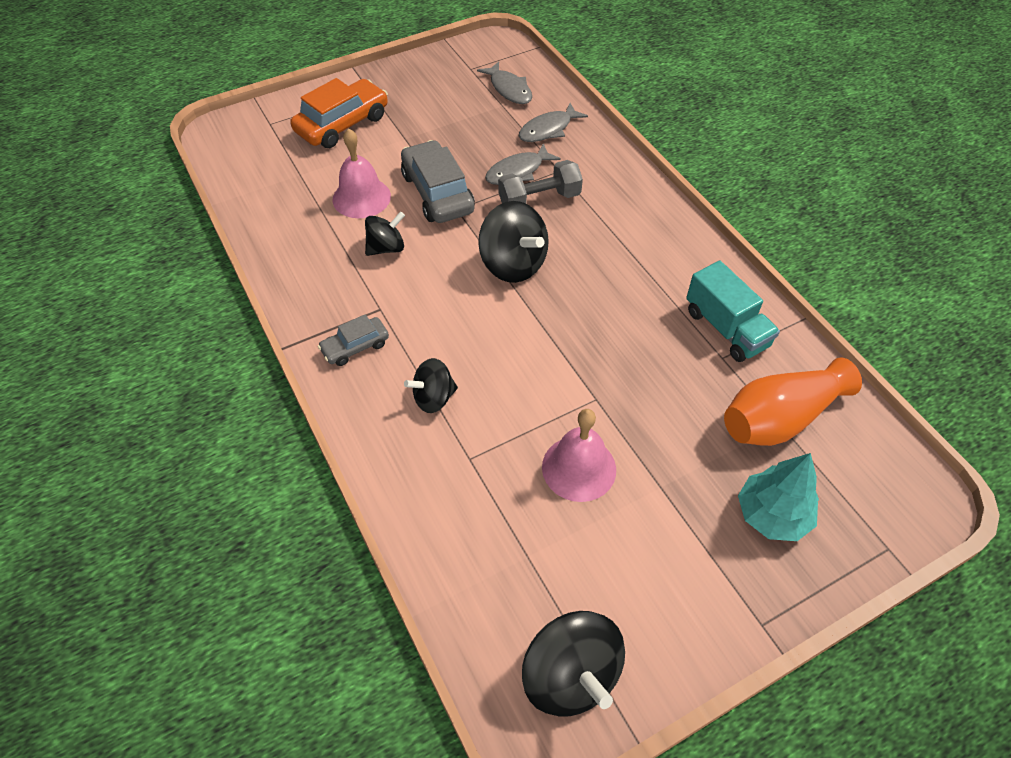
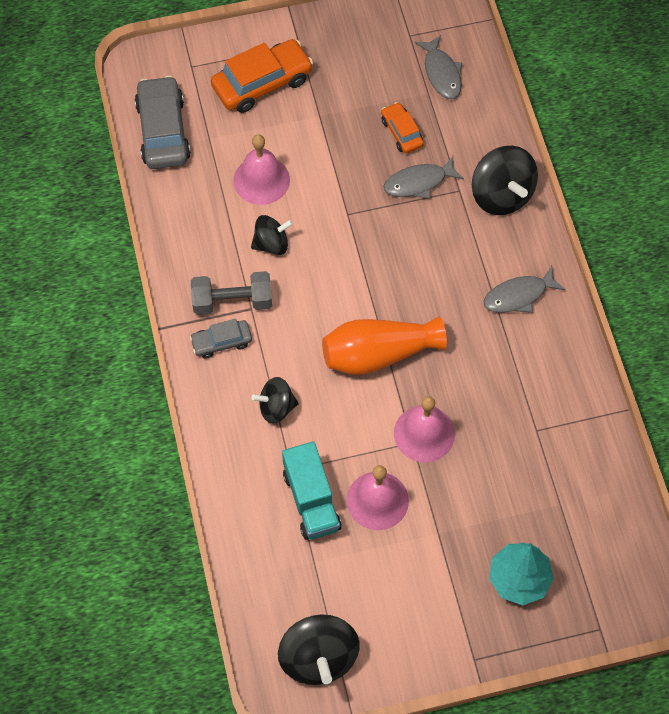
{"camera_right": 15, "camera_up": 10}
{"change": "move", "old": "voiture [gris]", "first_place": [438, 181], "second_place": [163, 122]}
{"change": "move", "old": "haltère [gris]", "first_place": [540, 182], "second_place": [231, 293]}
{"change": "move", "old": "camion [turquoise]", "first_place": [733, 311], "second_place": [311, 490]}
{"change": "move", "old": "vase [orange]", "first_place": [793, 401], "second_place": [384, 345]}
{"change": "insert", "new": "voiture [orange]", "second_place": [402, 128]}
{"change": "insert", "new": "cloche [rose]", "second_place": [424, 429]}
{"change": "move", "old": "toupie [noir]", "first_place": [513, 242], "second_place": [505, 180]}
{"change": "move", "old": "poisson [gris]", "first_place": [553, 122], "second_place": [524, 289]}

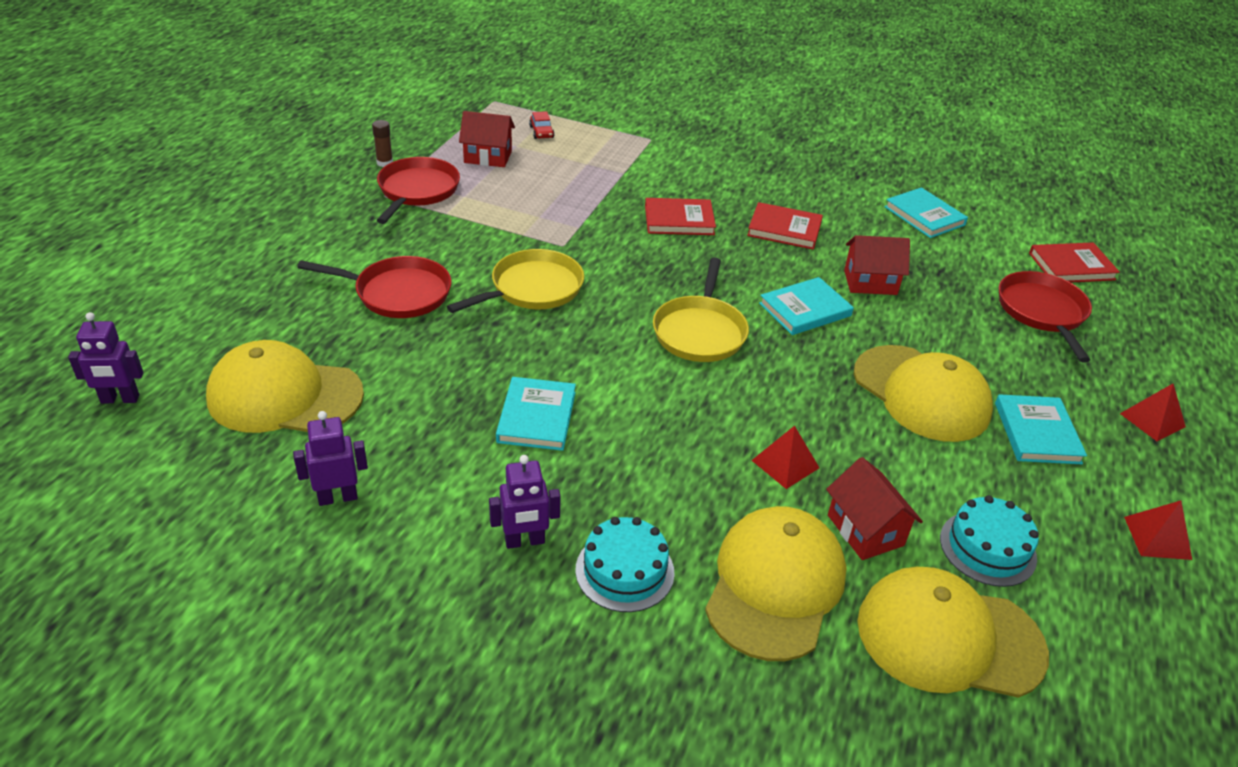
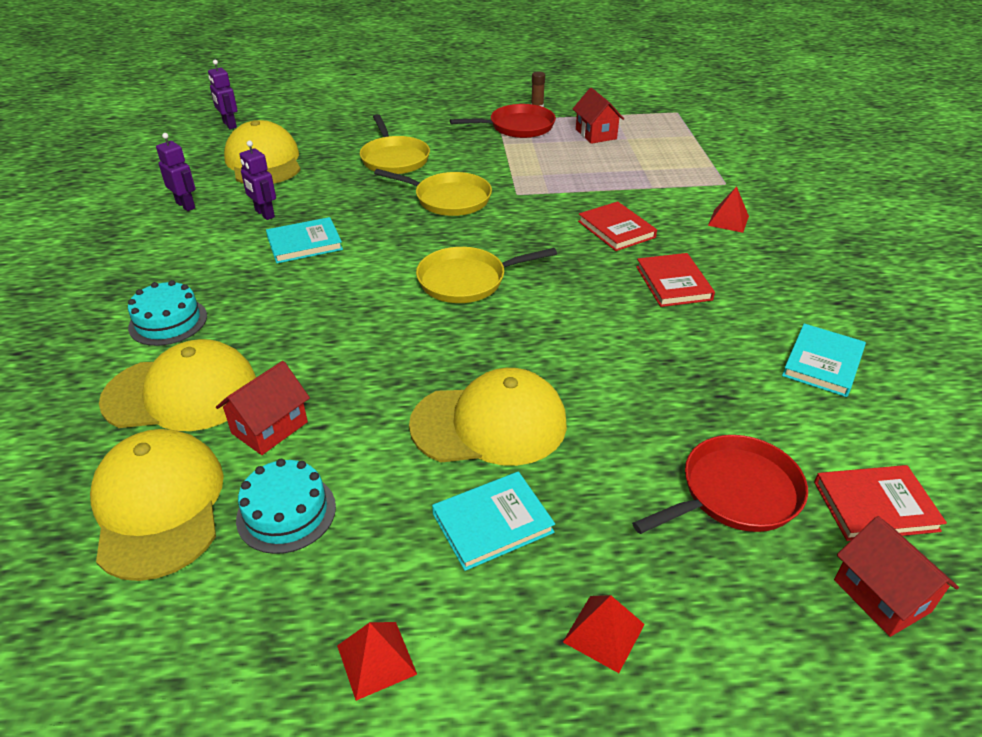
{"camera_right": 65, "camera_up": 0}
{"change": "move", "old": "robot [violet]", "first_place": [525, 502], "second_place": [258, 180]}
{"change": "recolor", "old": "poêle [rouge]", "new": "poêle [jaune]", "first_place": [374, 287], "second_place": [395, 144]}
{"change": "rotate", "old": "casquette [jaune]", "first_place": [923, 393], "second_place": [488, 417], "degrees": -120}
{"change": "move", "old": "pyramide [rouge]", "first_place": [785, 457], "second_place": [728, 209]}
{"change": "rotate", "old": "livre [rouge]", "first_place": [1074, 262], "second_place": [880, 503], "degrees": -60}
{"change": "move", "old": "maison [rouge]", "first_place": [877, 265], "second_place": [896, 576]}
{"change": "delete", "old": "voiture [rouge]", "first_place": [542, 125]}
{"change": "delete", "old": "livre [turquoise]", "first_place": [806, 306]}

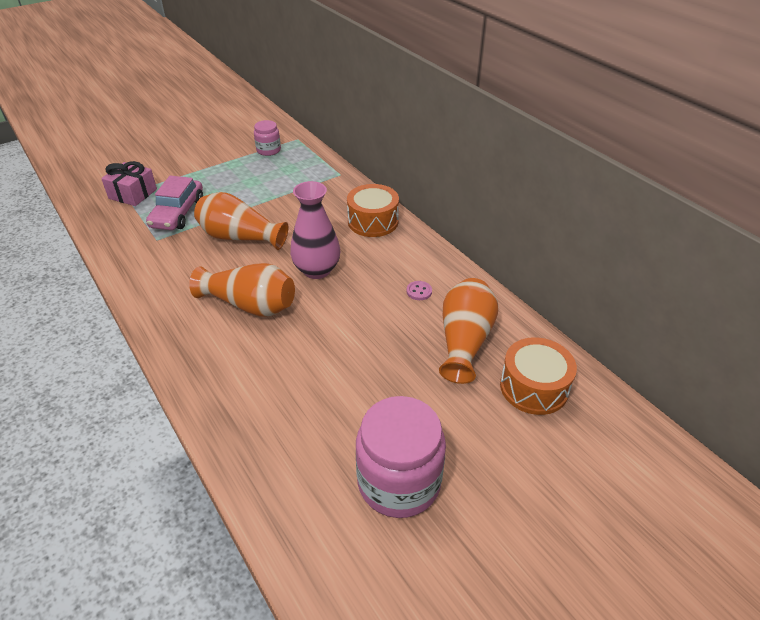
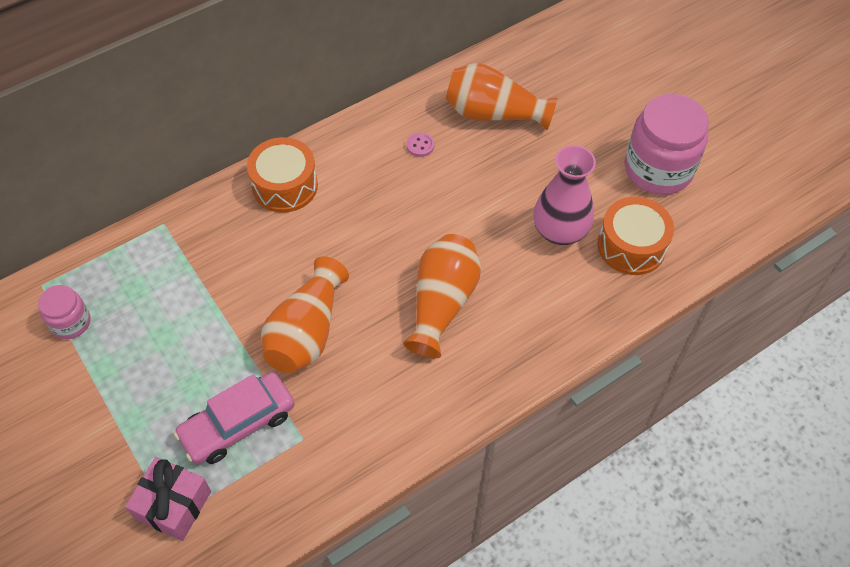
{"camera_right": -90, "camera_up": 15}
{"change": "rotate", "old": "voiture [rose]", "first_place": [174, 203], "second_place": [234, 418], "degrees": 135}
{"change": "move", "old": "vase [rose]", "first_place": [315, 230], "second_place": [564, 195]}
{"change": "move", "old": "tambour [orange]", "first_place": [538, 376], "second_place": [636, 236]}

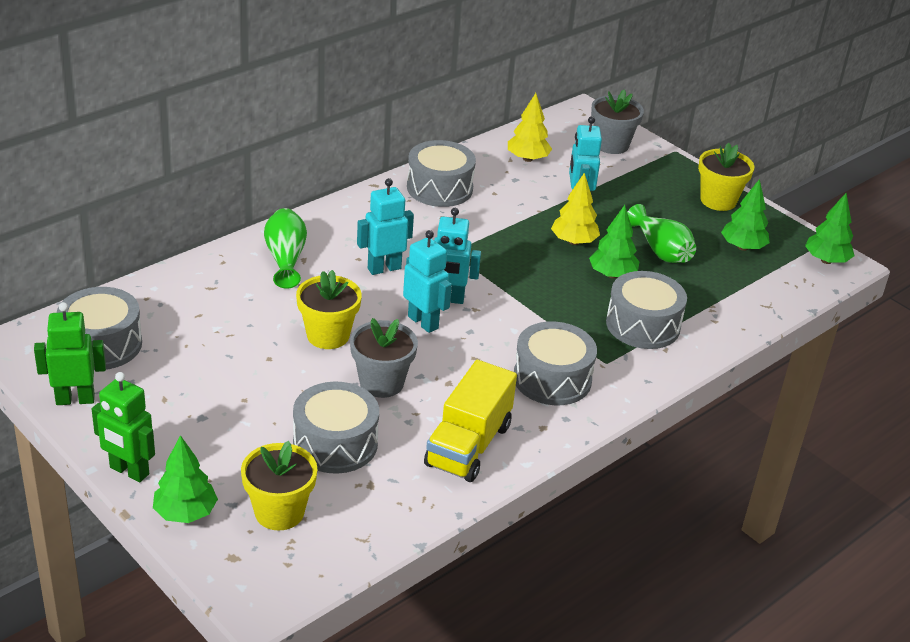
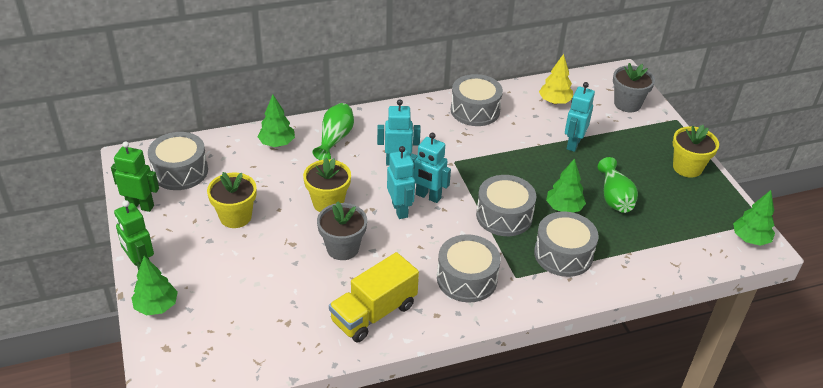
{"camera_right": 25, "camera_up": 5}
{"change": "move", "old": "pot de fleurs [jaune]", "first_place": [279, 486], "second_place": [232, 200]}
{"change": "move", "old": "arbre [vert]", "first_place": [745, 215], "second_place": [276, 121]}
{"change": "move", "old": "tambour [gris]", "first_place": [336, 427], "second_place": [506, 205]}
{"change": "delete", "old": "arbre [jaune]", "first_place": [575, 209]}

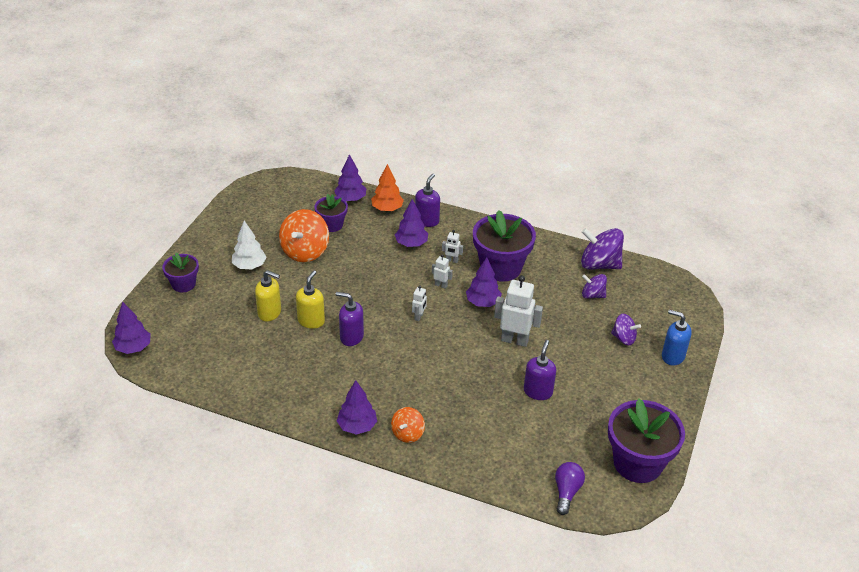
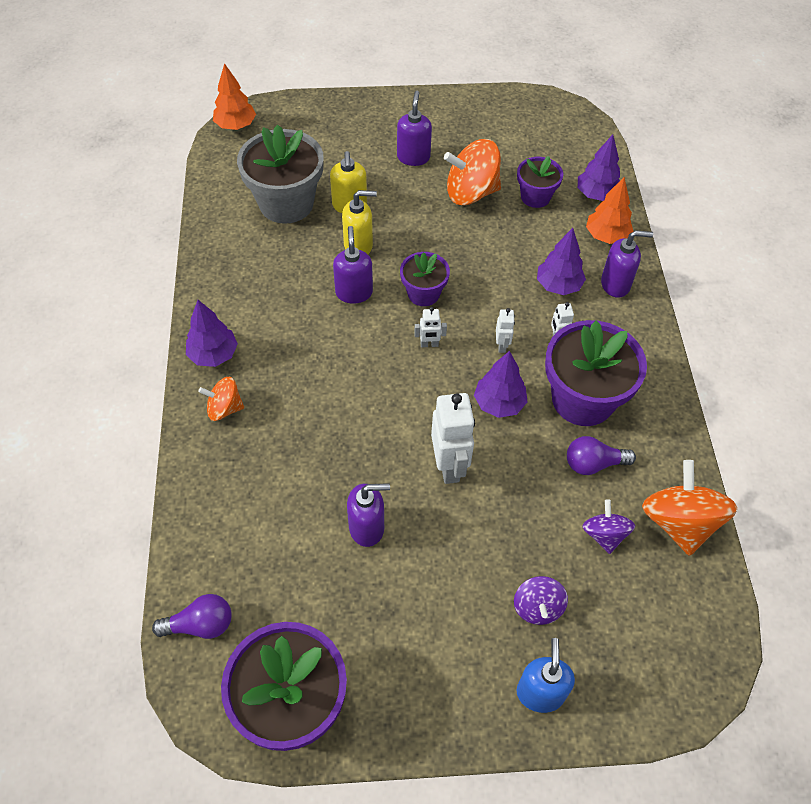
{"camera_right": 65, "camera_up": 15}
{"change": "recolor", "old": "arbre [violet]", "new": "arbre [orange]", "first_place": [131, 328], "second_place": [234, 96]}
{"change": "insert", "new": "pot de fleurs [gris]", "second_place": [280, 174]}
{"change": "replace", "old": "arbre [blanc]", "new": "distributeur de savon [violet]", "first_place": [249, 245], "second_place": [414, 128]}
{"change": "move", "old": "pot de fleurs [violet]", "first_place": [180, 272], "second_place": [425, 279]}
{"change": "insert", "new": "ampoule [violet]", "second_place": [601, 455]}
{"change": "recolor", "old": "toupie [violet]", "new": "toupie [orange]", "first_place": [602, 249], "second_place": [689, 508]}

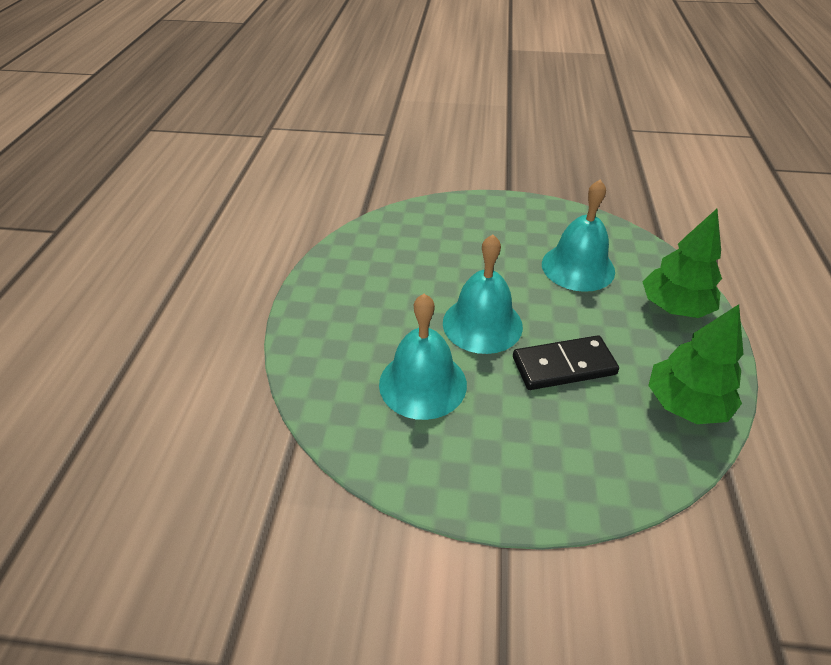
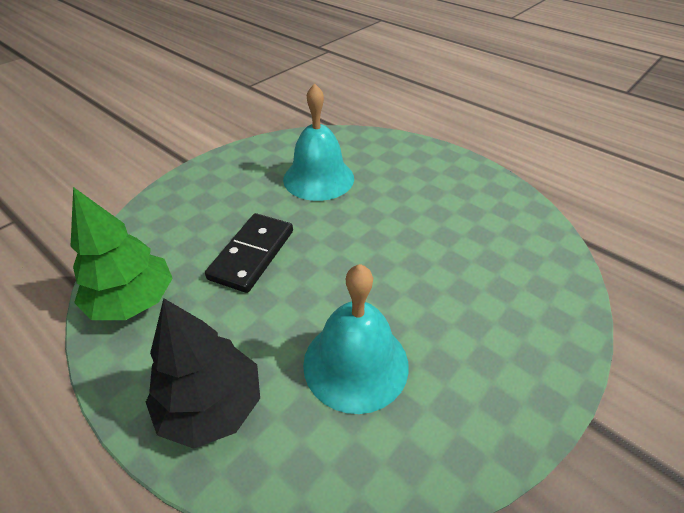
{"camera_right": 125, "camera_up": 0}
{"change": "recolor", "old": "arbre [vert]", "new": "arbre [noir]", "first_place": [682, 263], "second_place": [203, 373]}
{"change": "delete", "old": "cloche [turquoise]", "first_place": [483, 294]}

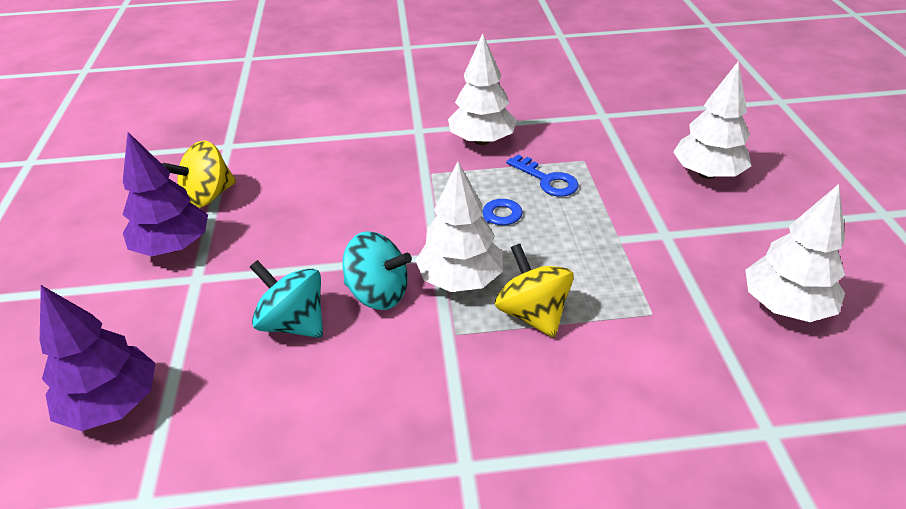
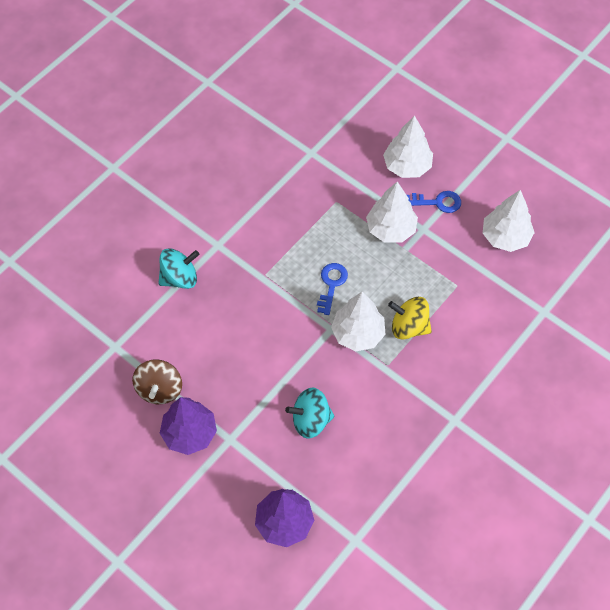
{"camera_right": -45, "camera_up": 20}
{"change": "recolor", "old": "toupie [jaune]", "new": "toupie [marron]", "first_place": [199, 174], "second_place": [157, 381]}
{"change": "move", "old": "toupie [turquoise]", "first_place": [377, 270], "second_place": [178, 268]}
{"change": "move", "old": "arbre [blanc]", "first_place": [482, 89], "second_place": [392, 212]}
{"change": "move", "old": "clé [bleu]", "first_place": [542, 176], "second_place": [434, 202]}

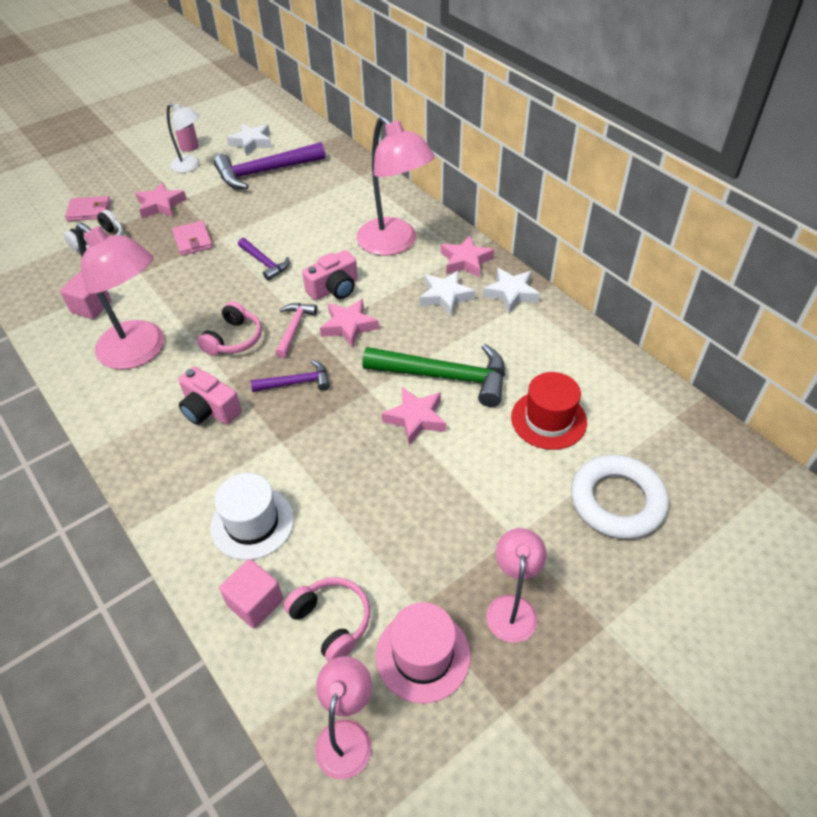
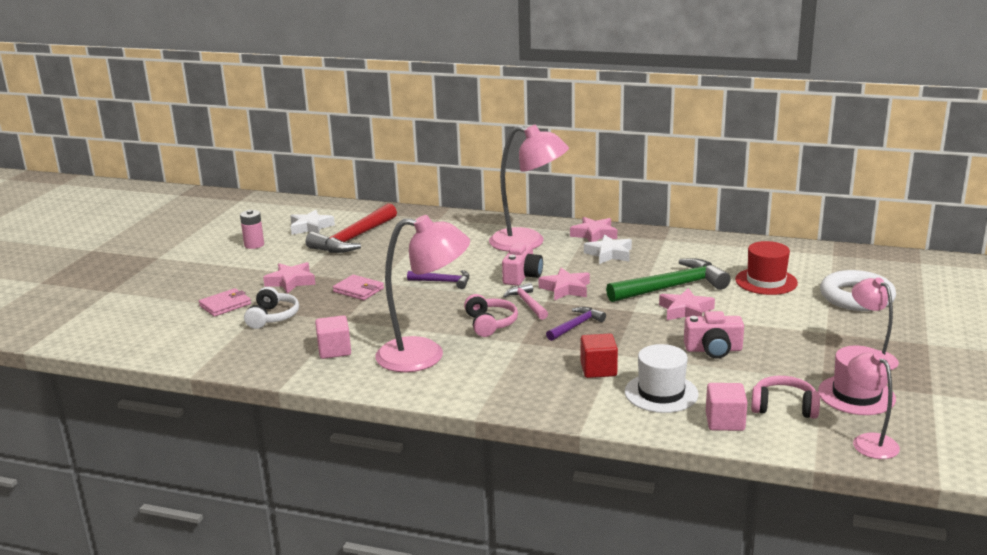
{"camera_right": -35, "camera_up": -25}
{"change": "recolor", "old": "marteau [violet]", "new": "marteau [rouge]", "first_place": [269, 165], "second_place": [351, 228]}
{"change": "insert", "new": "cube [rouge]", "second_place": [599, 355]}
{"change": "move", "old": "appareil photo [rose]", "first_place": [210, 395], "second_place": [714, 335]}
{"change": "delete", "old": "lampe [blanc]", "first_place": [183, 138]}
{"change": "delete", "old": "étoile [blanc]", "first_place": [511, 290]}

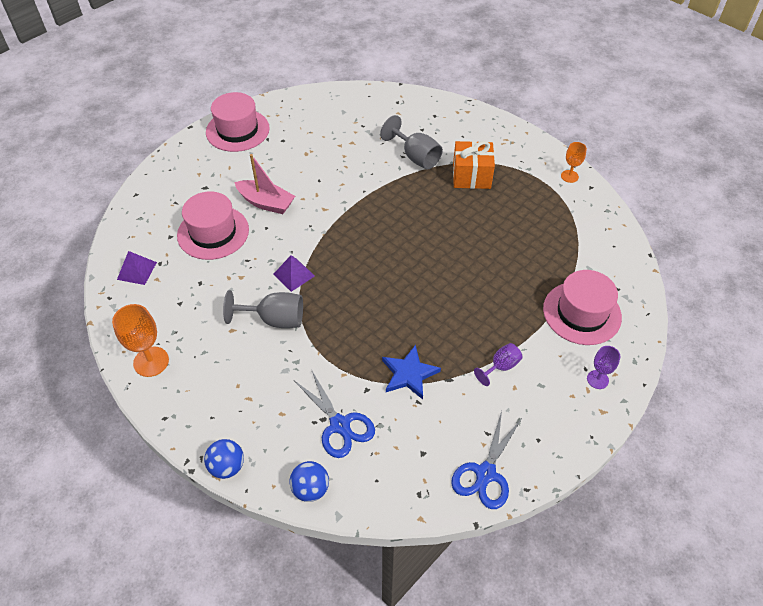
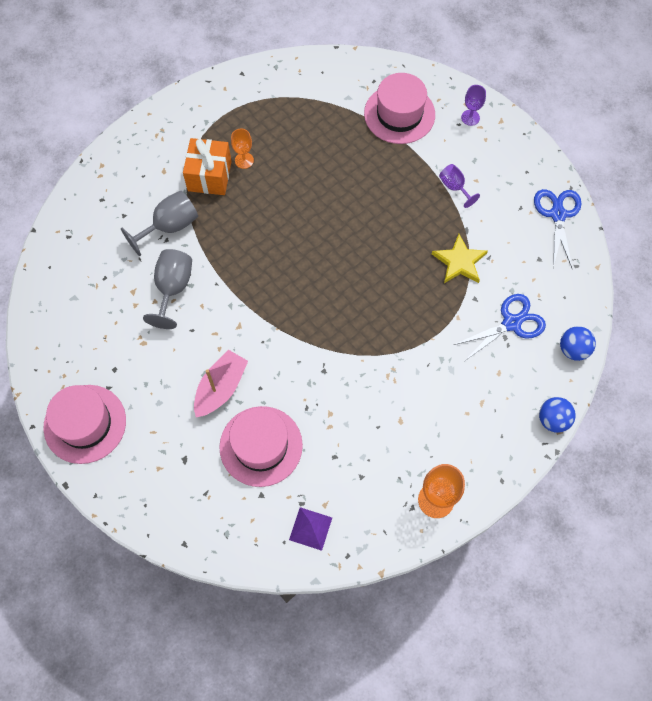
{"camera_right": -85, "camera_up": 15}
{"change": "move", "old": "verre à pied [gris]", "first_place": [263, 309], "second_place": [167, 289]}
{"change": "move", "old": "verre à pied [orange]", "first_place": [574, 162], "second_place": [242, 149]}
{"change": "recolor", "old": "étoile [bleu]", "new": "étoile [jaune]", "first_place": [411, 372], "second_place": [460, 258]}
{"change": "rotate", "old": "ciseaux [bleu]", "first_place": [486, 460], "second_place": [557, 228], "degrees": -120}
{"change": "delete", "old": "pyramide [violet]", "first_place": [294, 273]}

